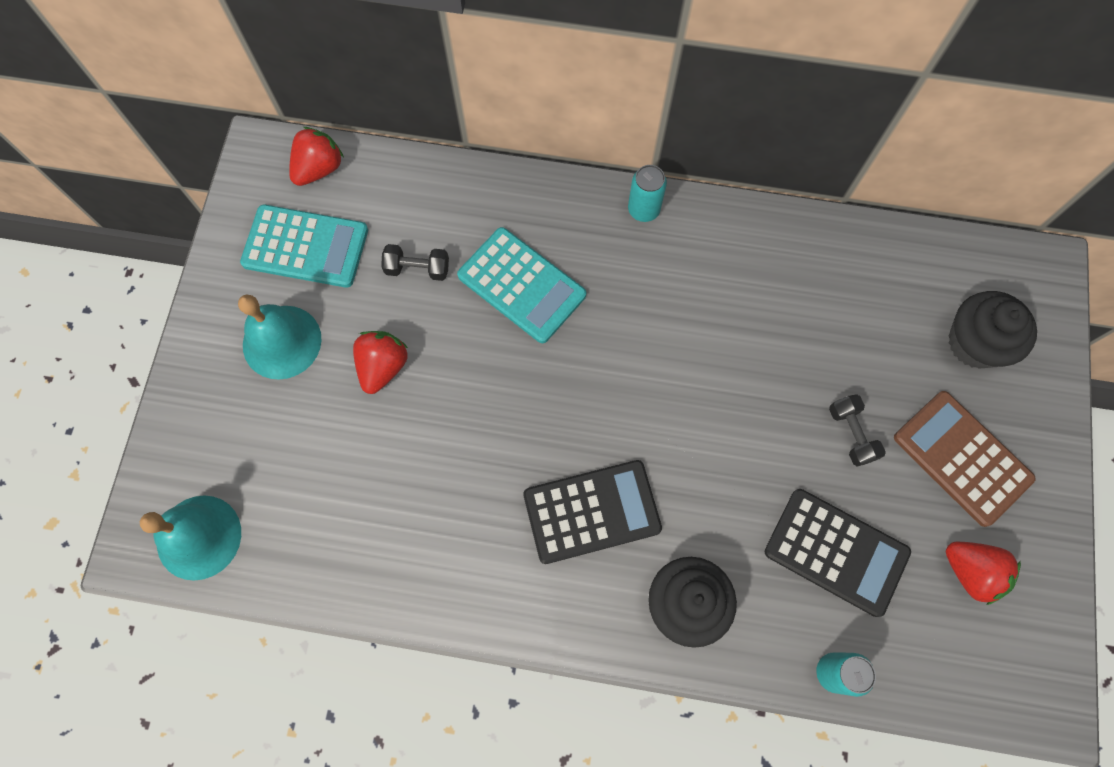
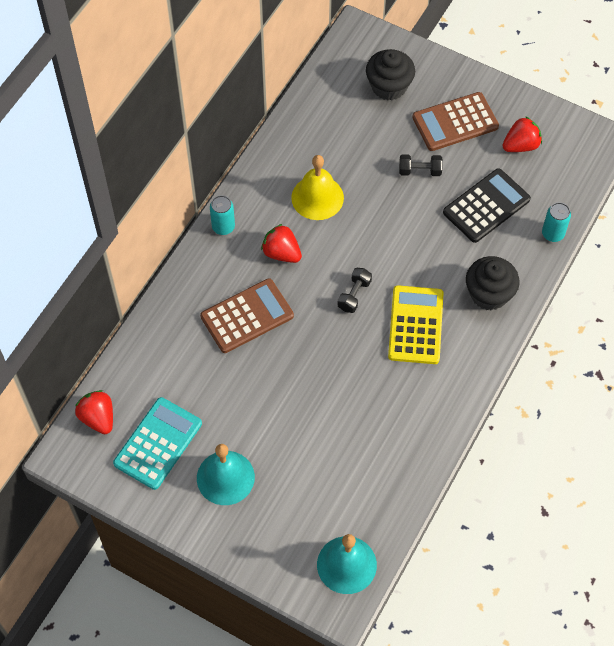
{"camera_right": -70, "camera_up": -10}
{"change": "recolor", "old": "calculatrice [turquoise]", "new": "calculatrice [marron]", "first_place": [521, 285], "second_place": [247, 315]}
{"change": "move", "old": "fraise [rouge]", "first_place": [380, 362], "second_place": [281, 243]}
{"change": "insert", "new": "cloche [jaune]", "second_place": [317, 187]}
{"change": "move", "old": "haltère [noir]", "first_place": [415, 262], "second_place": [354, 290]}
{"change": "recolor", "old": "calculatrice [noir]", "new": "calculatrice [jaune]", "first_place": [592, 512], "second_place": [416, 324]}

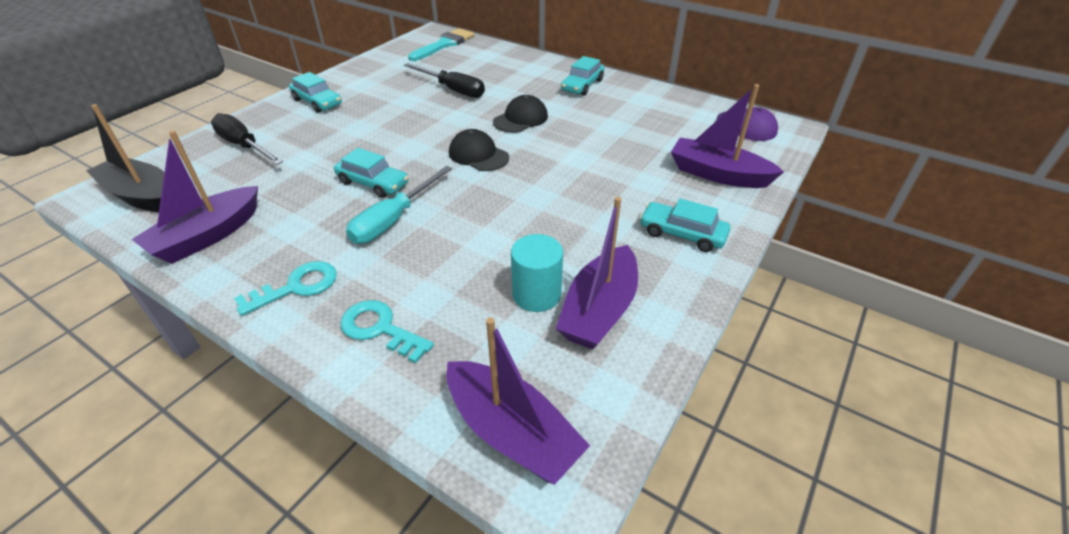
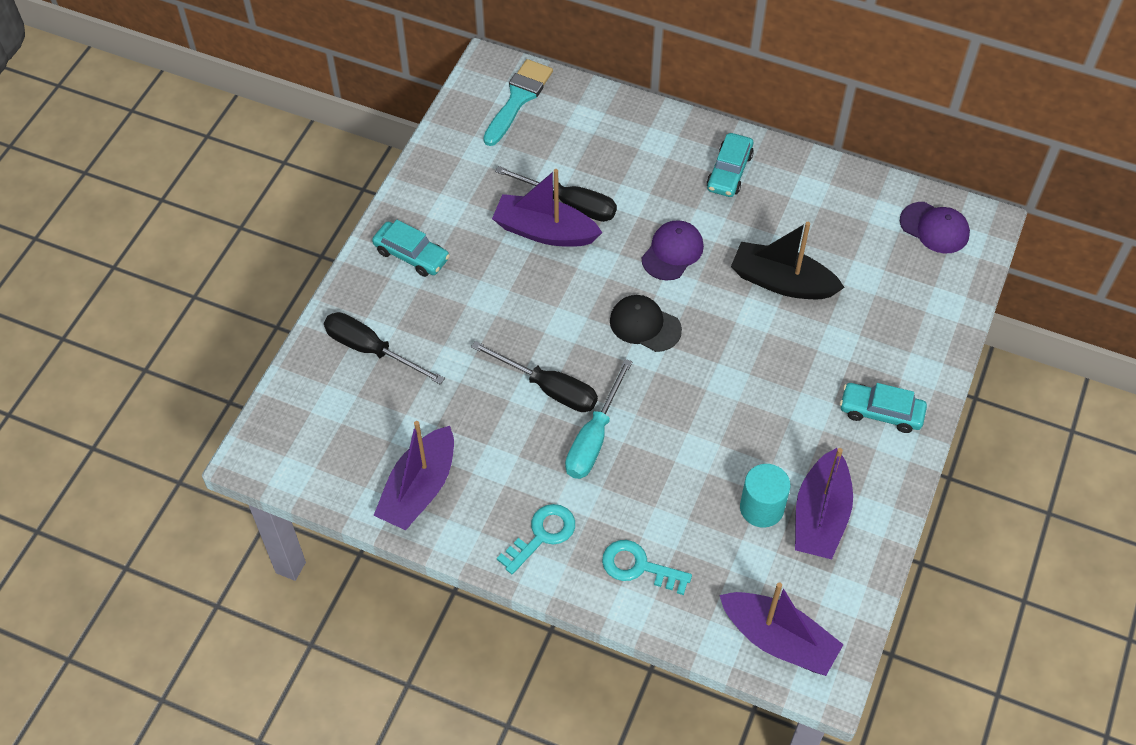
{"camera_right": -10, "camera_up": 15}
{"change": "replace", "old": "voiture [turquoise]", "new": "tournevis [noir]", "first_place": [371, 173], "second_place": [534, 376]}
{"change": "move", "old": "bateau [violet]", "first_place": [727, 136], "second_place": [547, 208]}
{"change": "recolor", "old": "casquette [noir]", "new": "casquette [violet]", "first_place": [520, 114], "second_place": [673, 250]}
{"change": "move", "old": "bateau [noir]", "first_place": [125, 158], "second_place": [788, 260]}

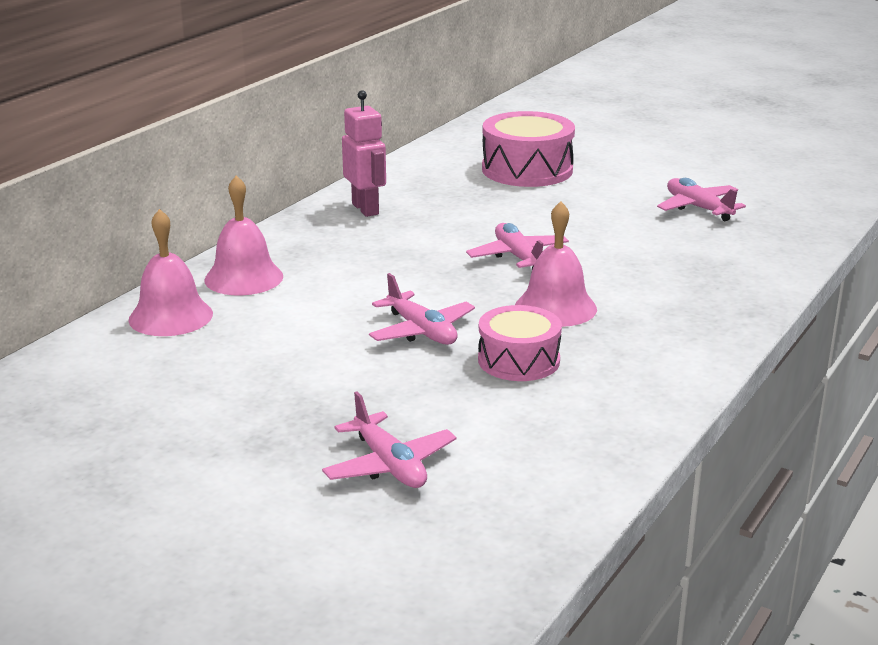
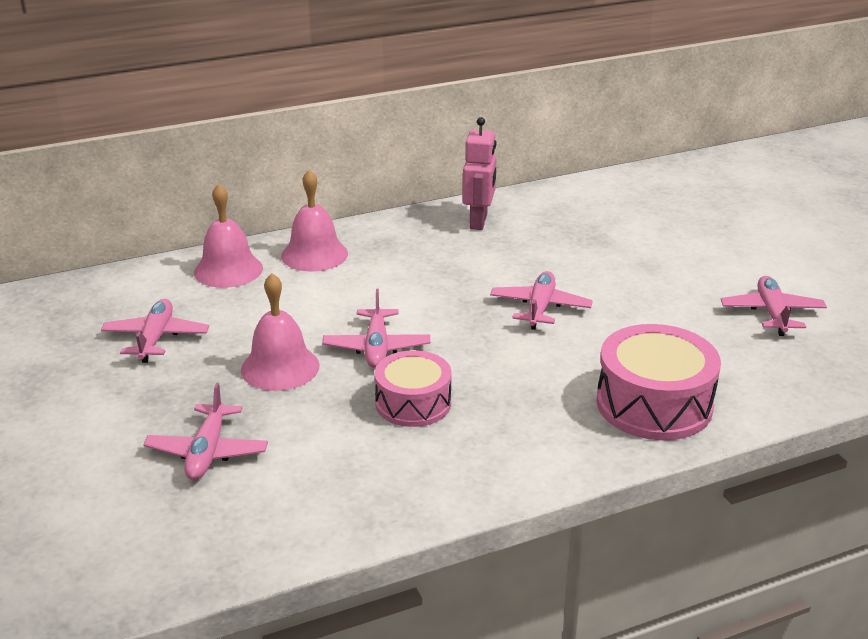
{"camera_right": 35, "camera_up": 5}
{"change": "insert", "new": "avion [rose]", "second_place": [155, 331]}
{"change": "move", "old": "cloche [rose]", "first_place": [556, 264], "second_place": [280, 332]}
{"change": "move", "old": "tambour [rose]", "first_place": [528, 149], "second_place": [658, 382]}

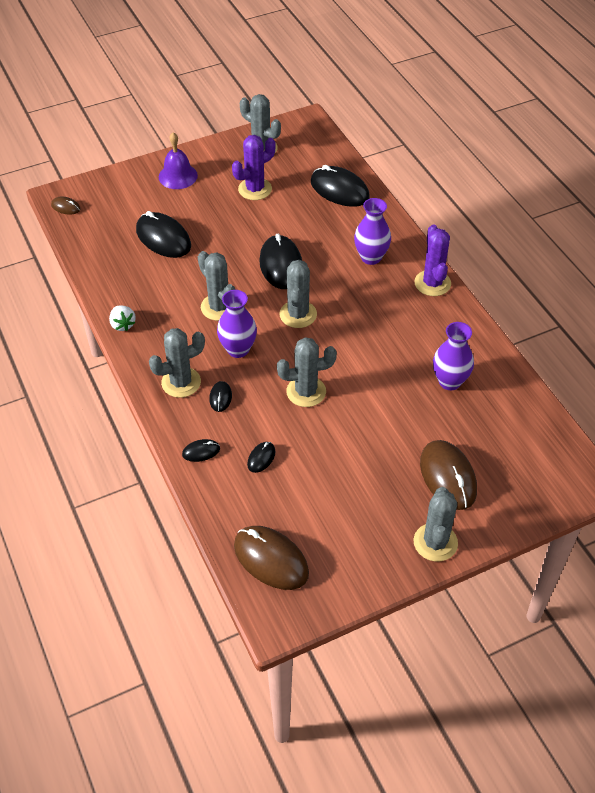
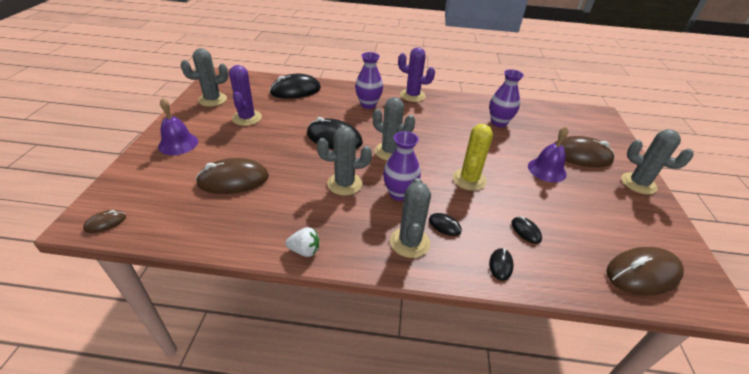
{"camera_right": -60, "camera_up": -10}
{"change": "recolor", "old": "souris [noir]", "new": "souris [marron]", "first_place": [163, 234], "second_place": [232, 176]}
{"change": "recolor", "old": "cactus [gris]", "new": "cactus [jaune]", "first_place": [307, 372], "second_place": [473, 157]}
{"change": "insert", "new": "cloche [violet]", "second_place": [548, 154]}

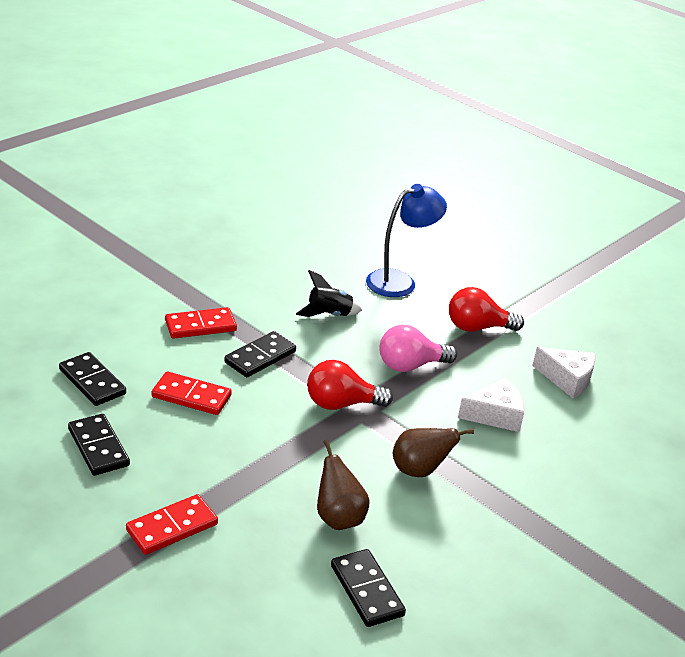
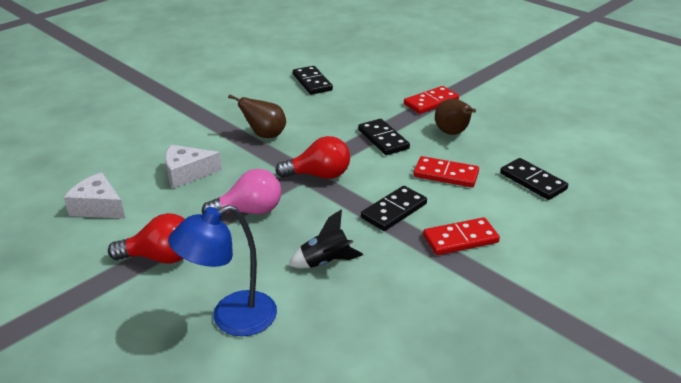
{"camera_right": -175, "camera_up": 0}
{"change": "move", "old": "domino [noir]", "first_place": [99, 445], "second_place": [384, 137]}
{"change": "move", "old": "poire [marron]", "first_place": [343, 484], "second_place": [455, 117]}

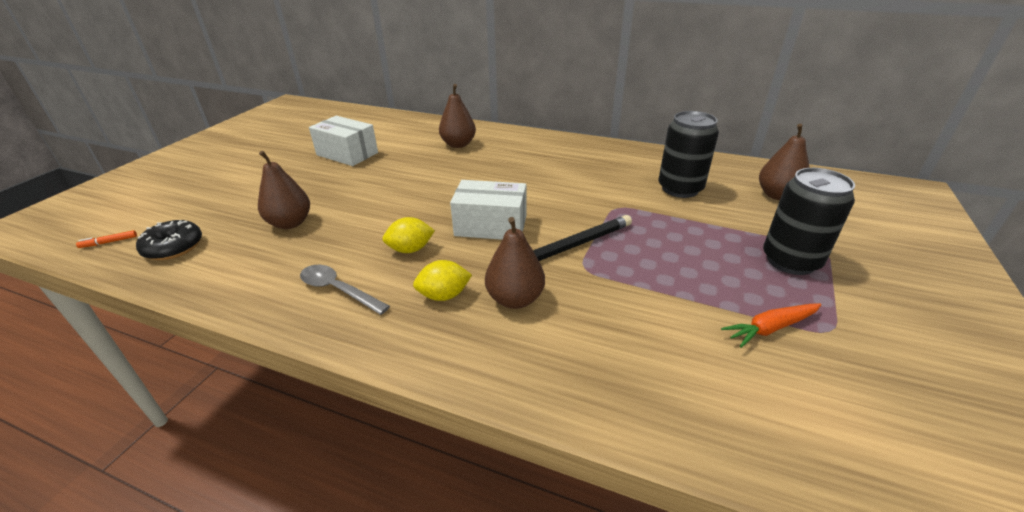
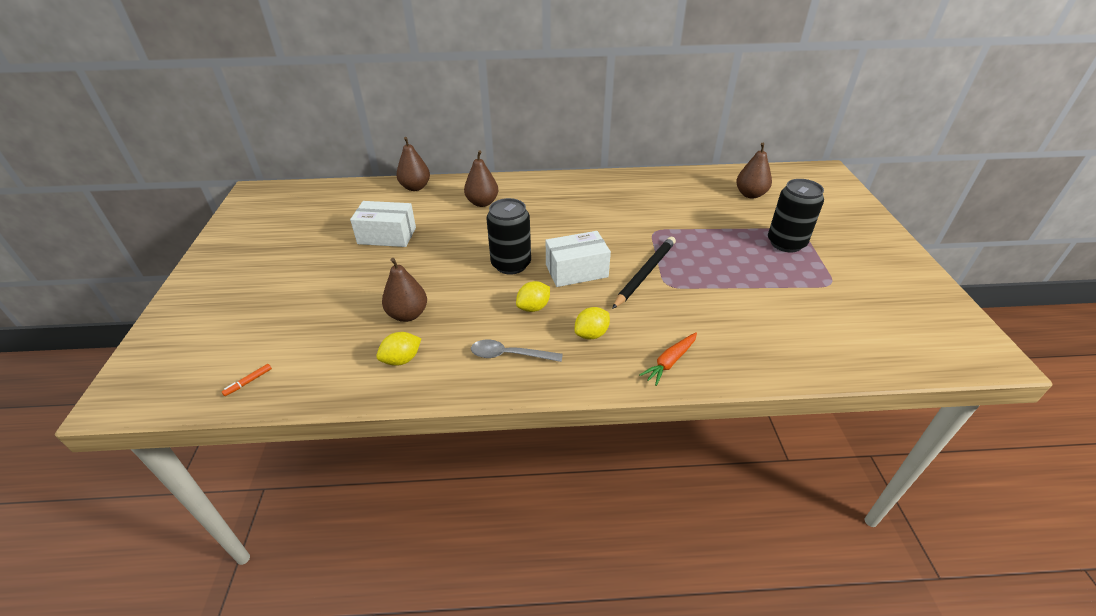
{"camera_right": -25, "camera_up": 5}
{"change": "insert", "new": "citron [jaune]", "second_place": [399, 349]}
{"change": "move", "old": "poire [marron]", "first_place": [515, 263], "second_place": [413, 164]}
{"change": "move", "old": "canette [noir]", "first_place": [689, 154], "second_place": [508, 236]}
{"change": "move", "old": "carotte [orange]", "first_place": [771, 325], "second_place": [668, 359]}
{"change": "delete", "old": "beignet [noir]", "first_place": [169, 240]}

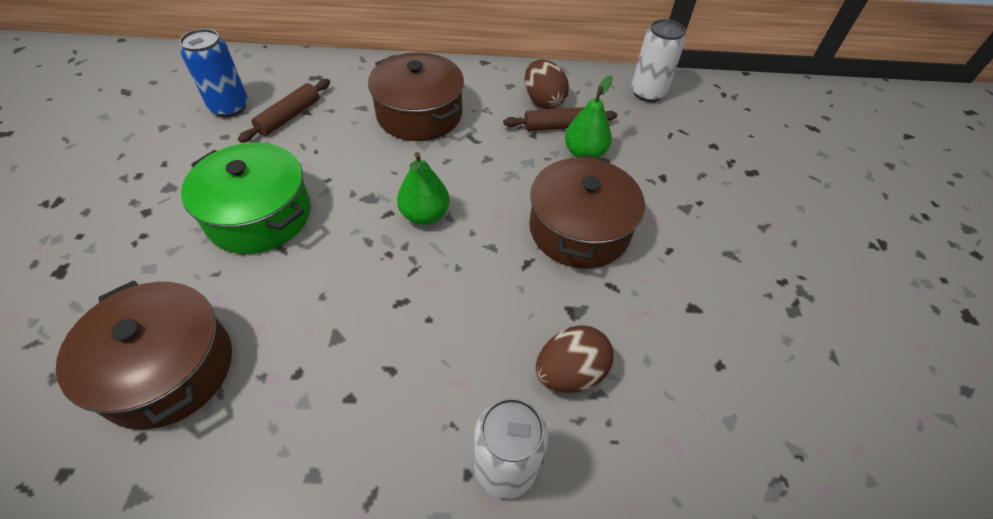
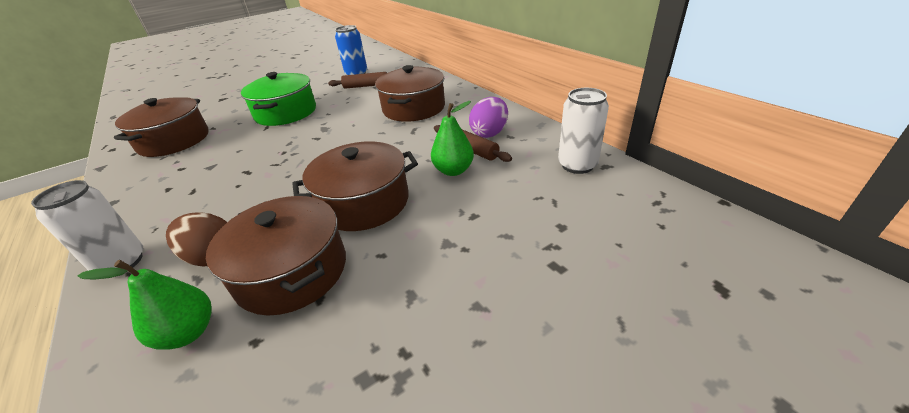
{"camera_right": 60, "camera_up": -15}
{"change": "move", "old": "poire [vert]", "first_place": [423, 188], "second_place": [144, 305]}
{"change": "insert", "new": "marmite [marron]", "second_place": [276, 256]}
{"change": "recolor", "old": "œuf [marron]", "new": "œuf [violet]", "first_place": [546, 84], "second_place": [488, 117]}

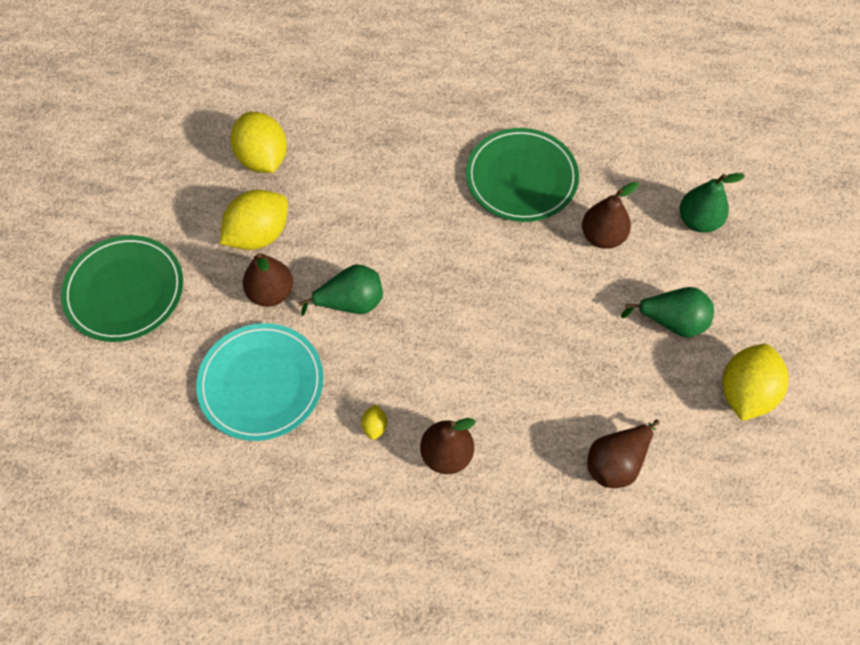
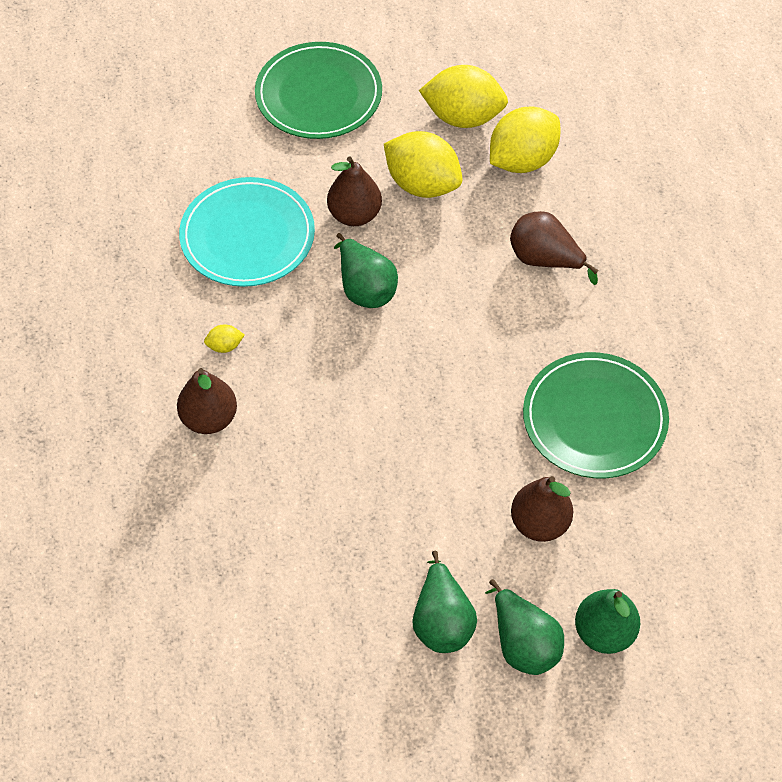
{"camera_right": 75, "camera_up": -5}
{"change": "move", "old": "citron [jaune]", "first_place": [756, 382], "second_place": [463, 96]}
{"change": "insert", "new": "poire [vert]", "second_place": [524, 627]}
{"change": "move", "old": "poire [marron]", "first_place": [623, 453], "second_place": [554, 248]}

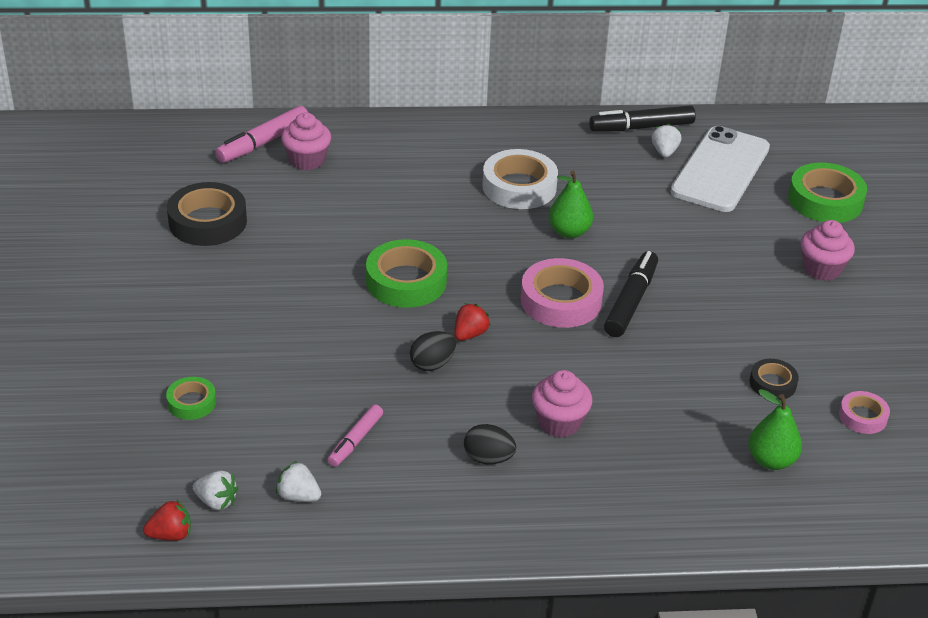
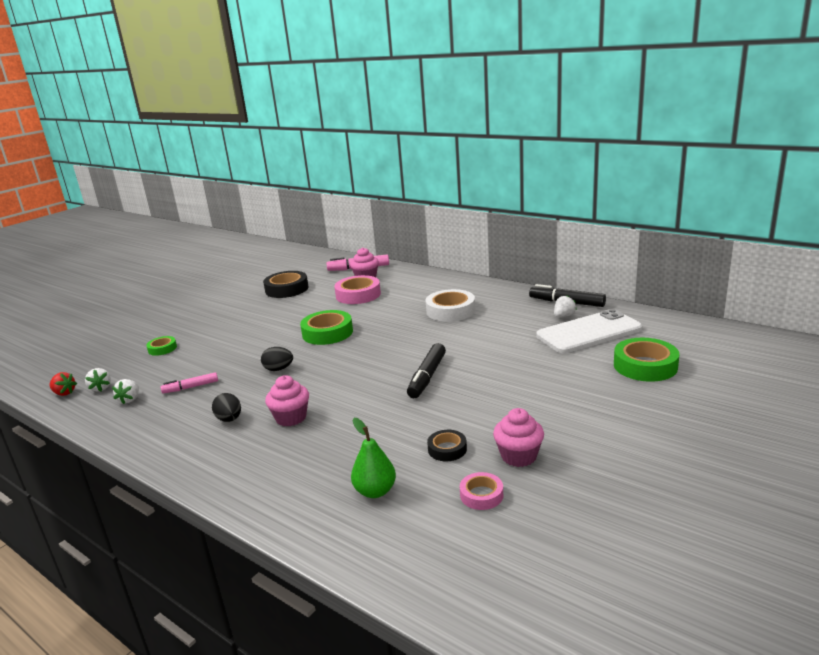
{"camera_right": 45, "camera_up": -15}
{"change": "rotate", "old": "fraise [blanc]", "first_place": [298, 481], "second_place": [125, 391], "degrees": -150}
{"change": "move", "old": "ruban adhésif [rose]", "first_place": [562, 293], "second_place": [357, 289]}
{"change": "rotate", "old": "feutre [noir]", "first_place": [631, 294], "second_place": [426, 370], "degrees": 135}
{"change": "move", "old": "muffin [rose]", "first_place": [828, 250], "second_place": [518, 437]}
{"change": "delete", "old": "fraise [rouge]", "first_place": [472, 322]}
{"change": "delete", "old": "poire [vert]", "first_place": [571, 204]}

